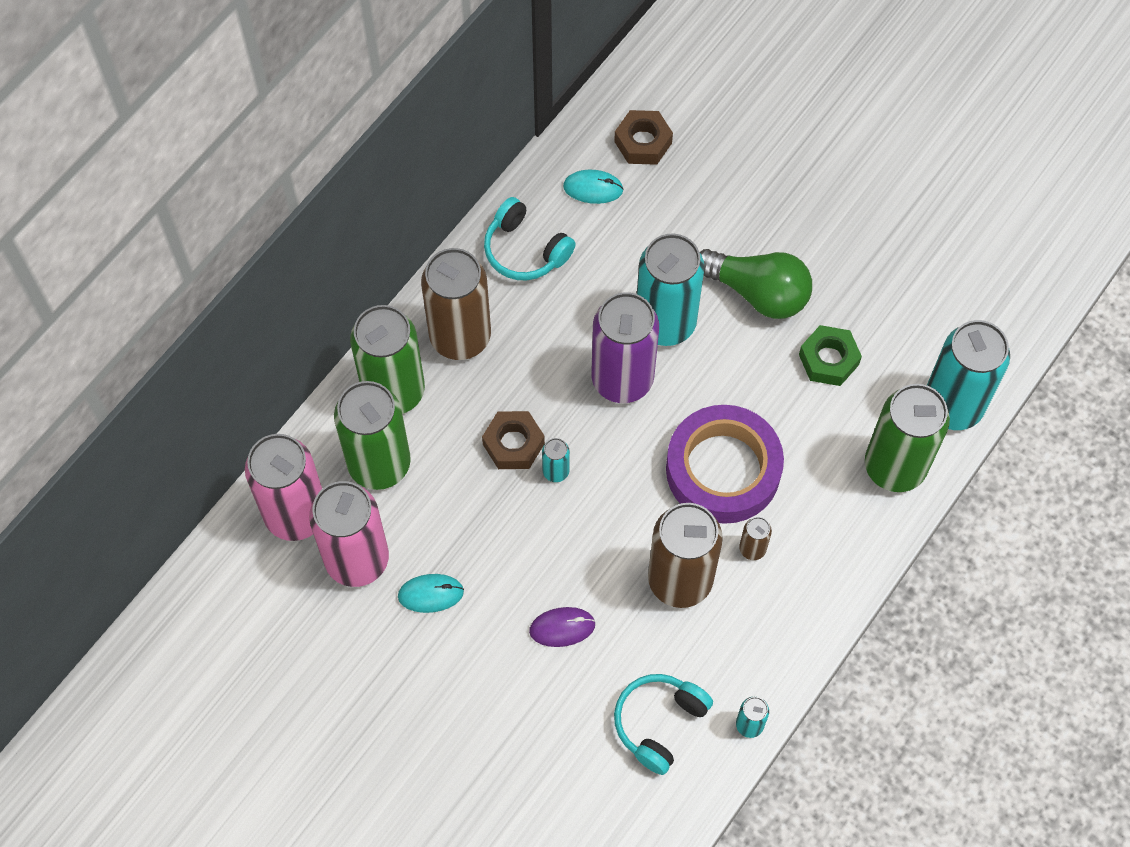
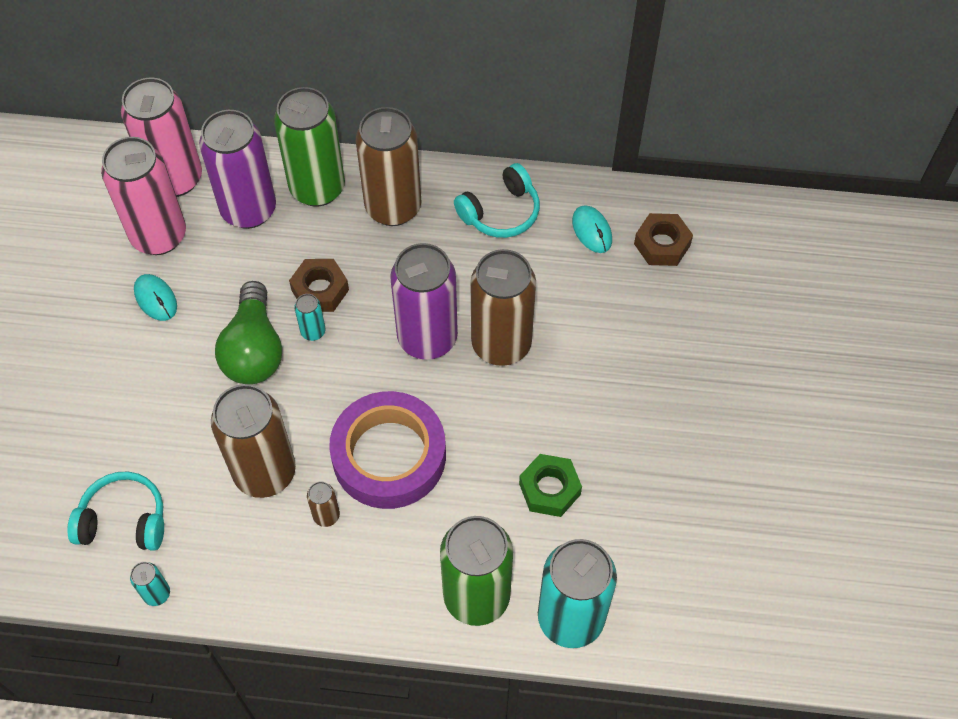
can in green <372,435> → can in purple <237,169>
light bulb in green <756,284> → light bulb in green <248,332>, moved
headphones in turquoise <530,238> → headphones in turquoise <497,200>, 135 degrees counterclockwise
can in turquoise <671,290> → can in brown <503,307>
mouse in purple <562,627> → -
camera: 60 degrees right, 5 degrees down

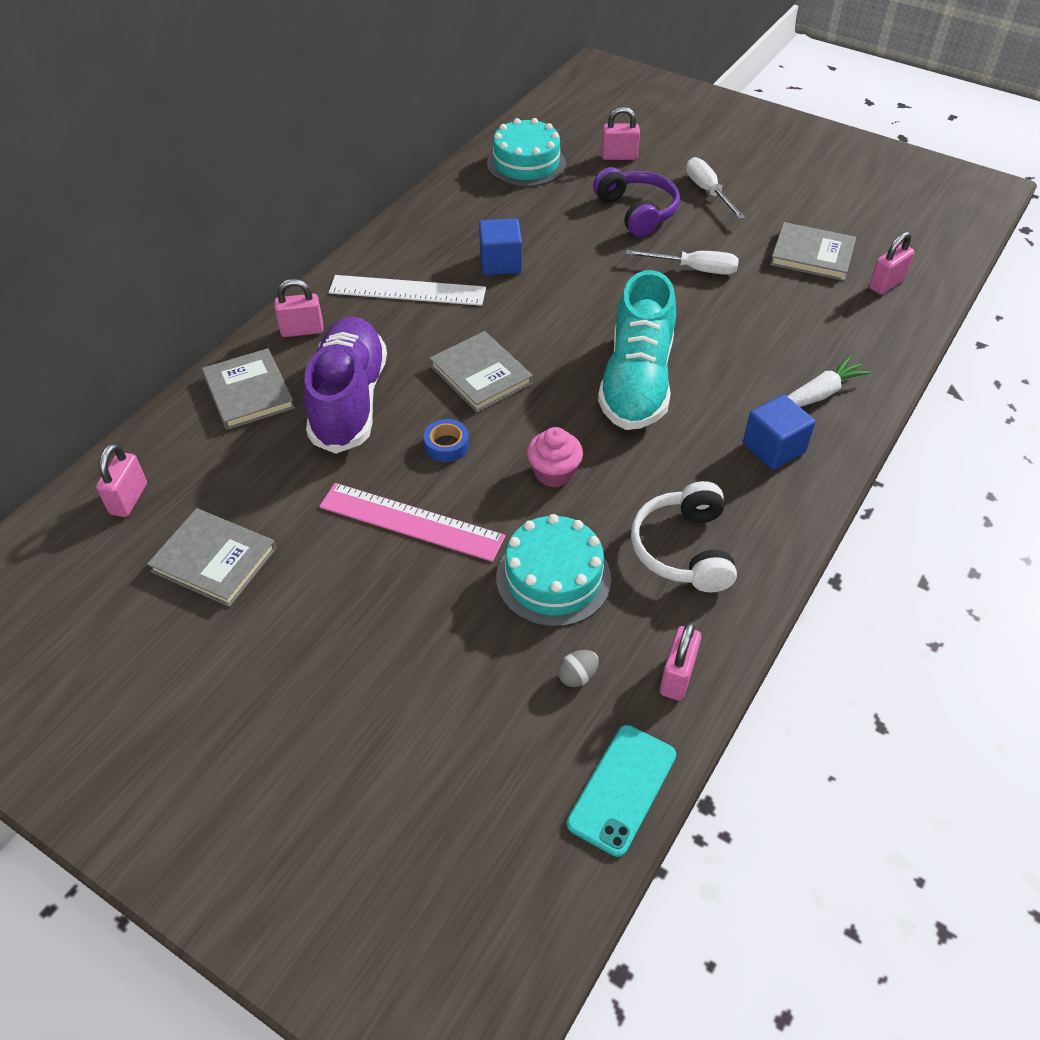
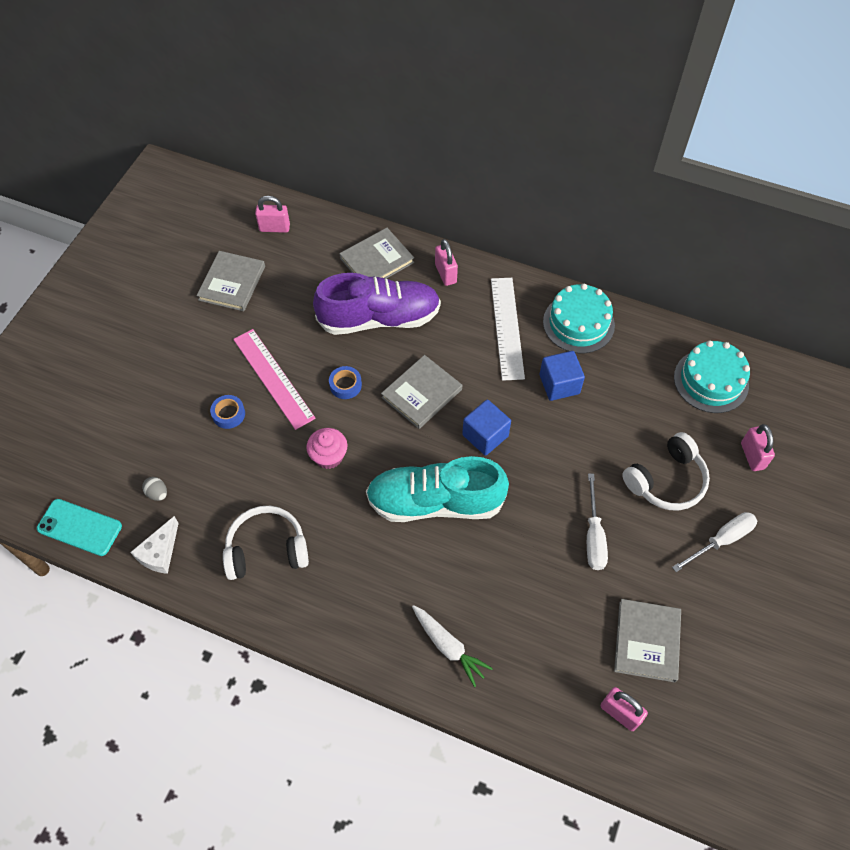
padlock in pink <680,661> → cheese in white <154,545>
- → tape in blue <227,412>
ruler in pink <412,522> → ruler in pink <274,379>, 45 degrees counterclockwise
cube in blue <779,432> → cube in blue <486,427>, moved
cake in turquoise <553,570> → cake in turquoise <579,318>, moved
headphones in purple <636,202> → headphones in white <666,471>
camera: 80 degrees right, 10 degrees up

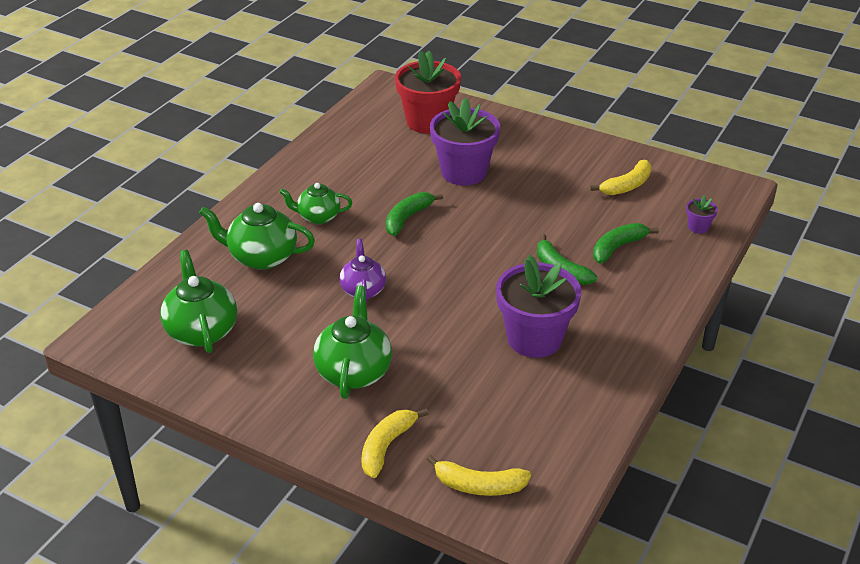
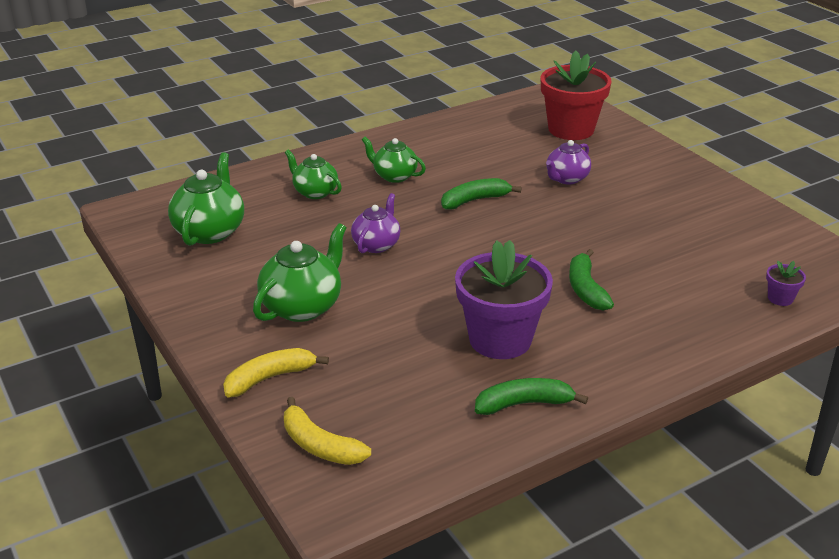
teapot in green <257,236> → teapot in green <313,174>, x0.65
banana in green <626,243> → banana in green <531,396>, moved
flower pot in purple <465,141> → teapot in purple <568,162>
banana in yellow <621,177> → -
camera: 30 degrees right, 5 degrees down

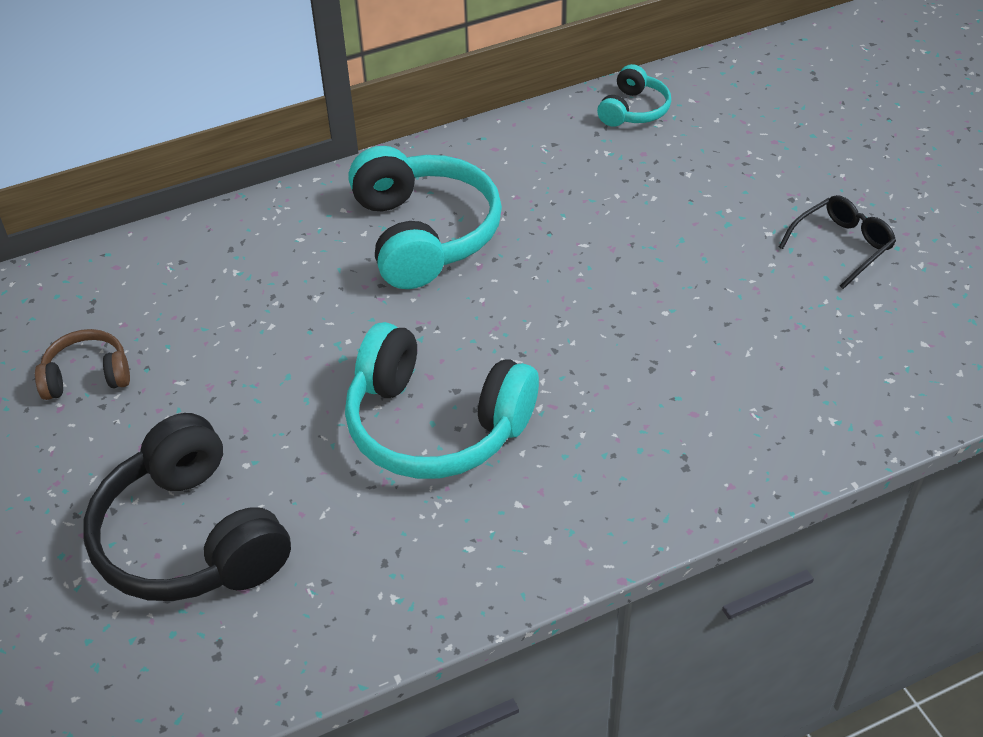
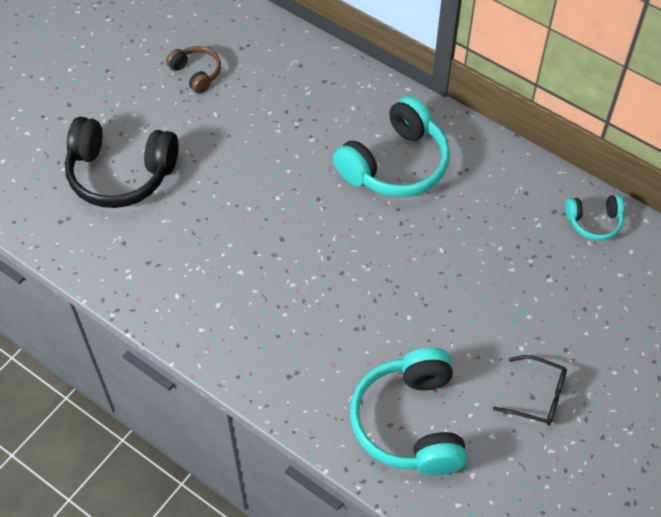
headphones in black <187,507> → headphones in black <121,162>, 105 degrees counterclockwise
headphones in turquoise <442,400> → headphones in turquoise <408,411>, moved
camera: 60 degrees right, 10 degrees up

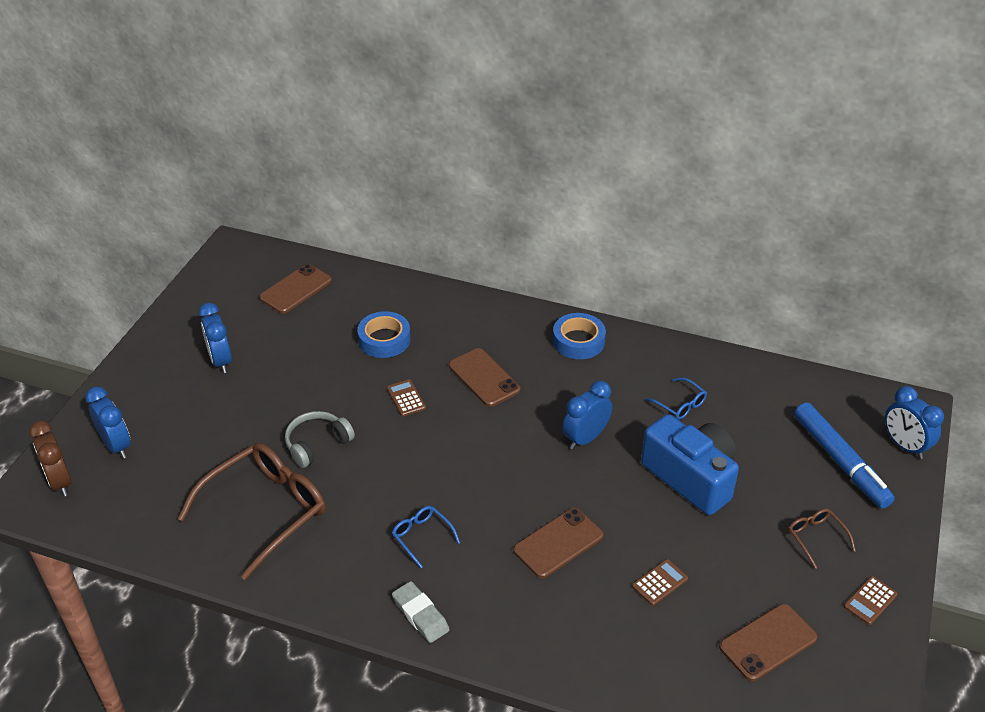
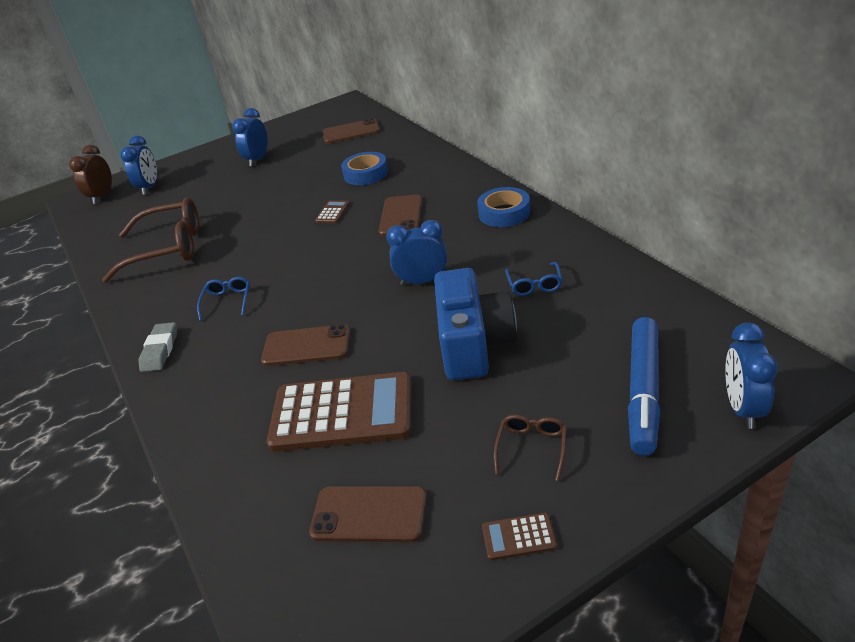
calculator in brown <660,582> → calculator in brown <339,412>, x2.49
headphones in grey <320,439> → -
camera: 45 degrees right, 5 degrees down

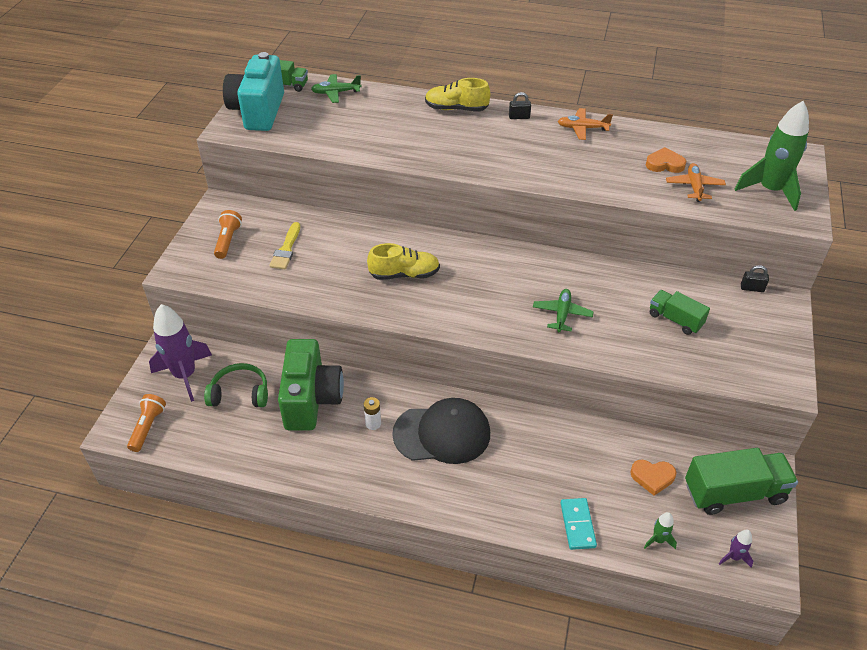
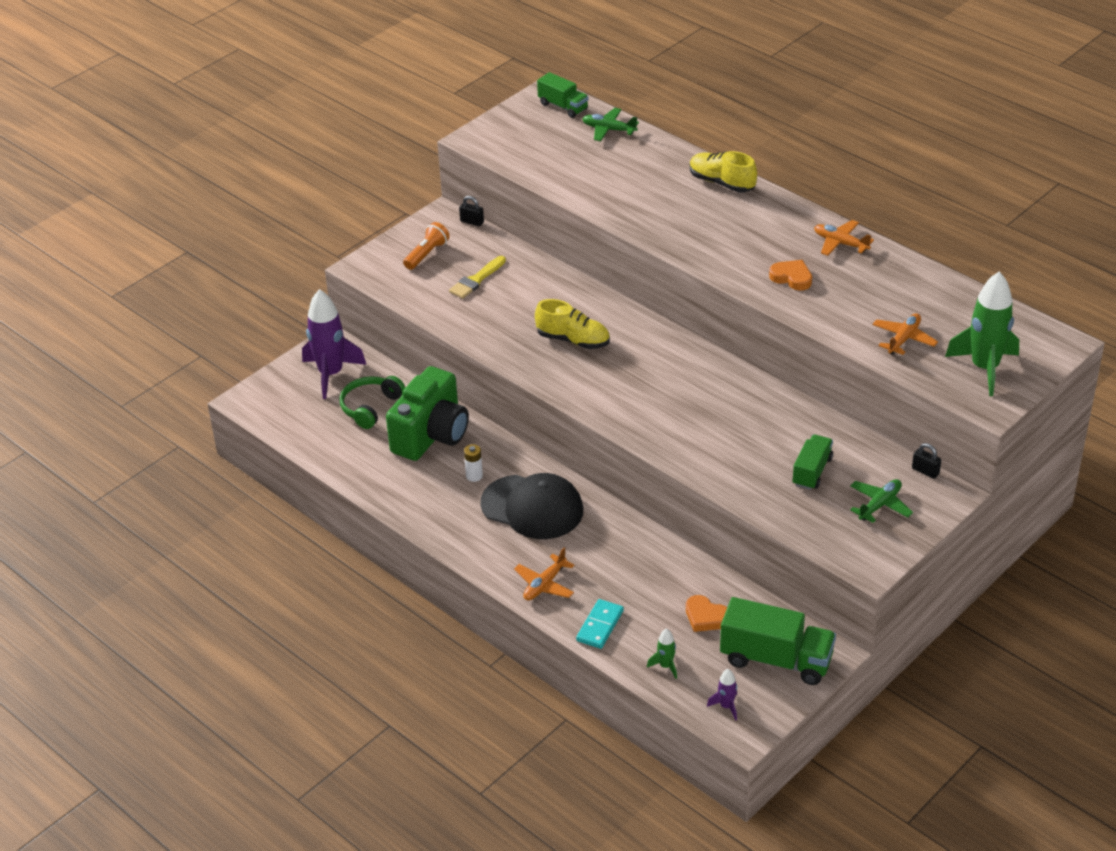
headphones in green <236,385> → headphones in green <372,402>, 90 degrees counterclockwise
padlock in black <520,105> → padlock in black <471,211>, moved
- → plane in orange <544,574>
heart in orange <666,160> → heart in orange <790,275>, moved
truck in green <680,312> → truck in green <813,462>, 45 degrees clockwise
plane in green <563,310> → plane in green <881,501>, moved
flashlight in orange <146,423> → -
camera in turquoise <253,91> → -
camera: 30 degrees right, 5 degrees down

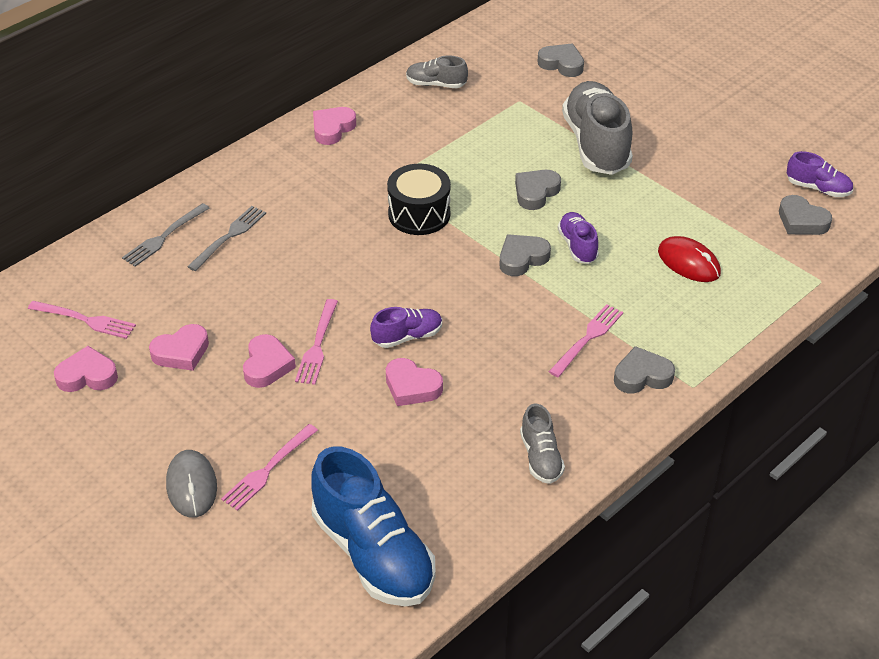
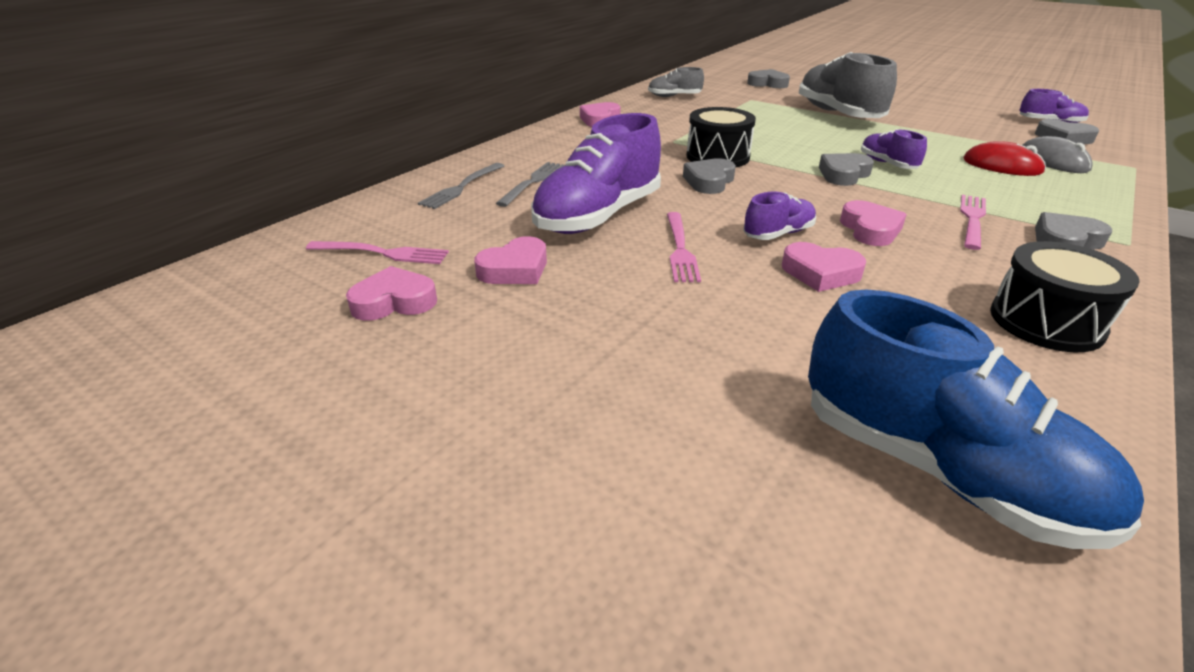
- → shoe in purple <596,173>
heart in grey <538,190> → heart in grey <709,176>, moved
heart in pink <269,361> → heart in pink <873,223>, moved
shoe in grey <542,444> → drum in black <1065,296>
mouse in grey <191,484> → mouse in grey <1058,154>, moved
fork in pink <269,467> → -
camera: 10 degrees left, 10 degrees down

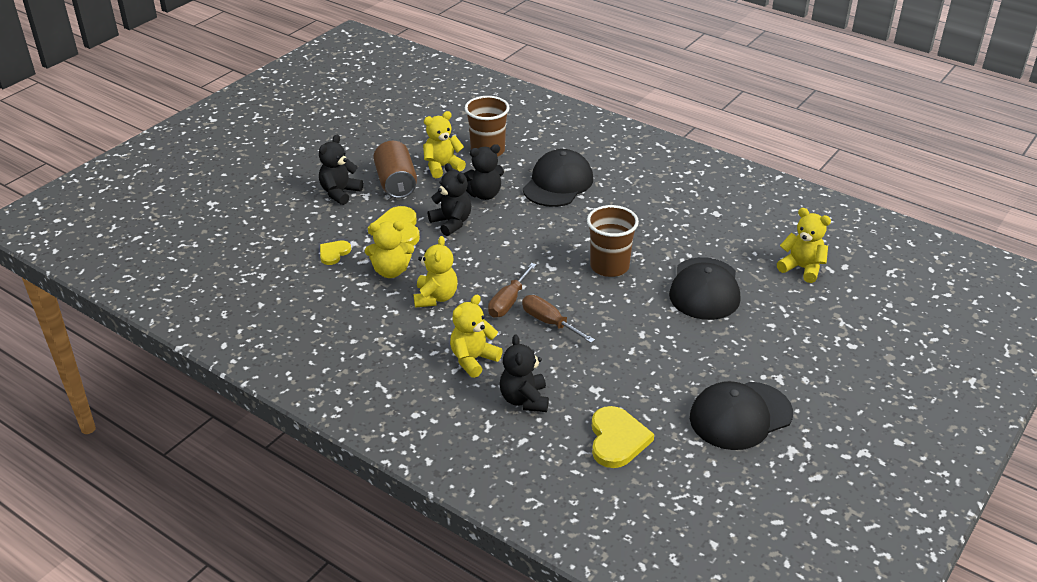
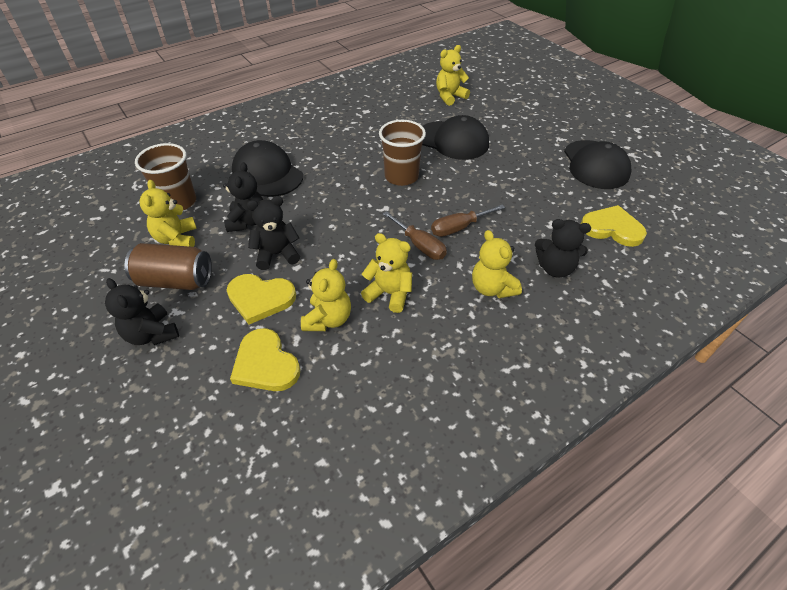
heart in yellow <335,253> → heart in yellow <265,359>, x1.71
camera: 70 degrees left, 10 degrees up

